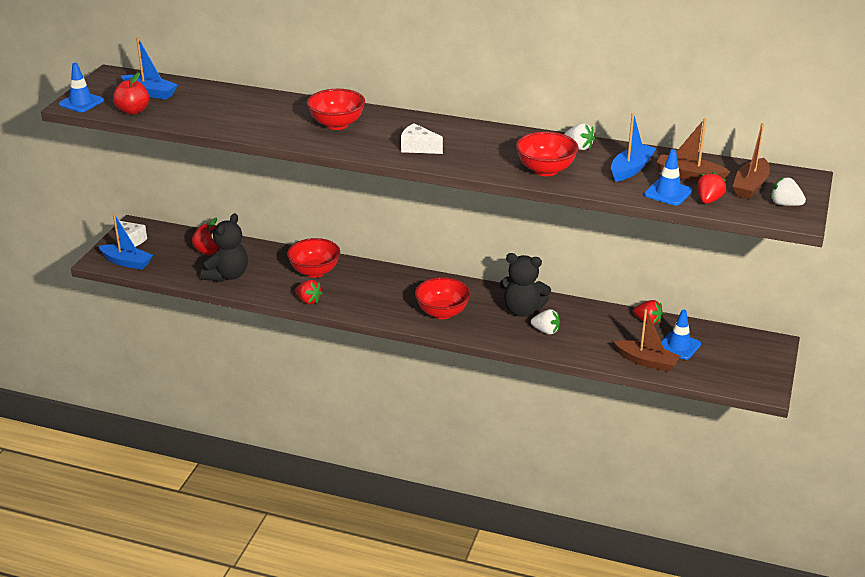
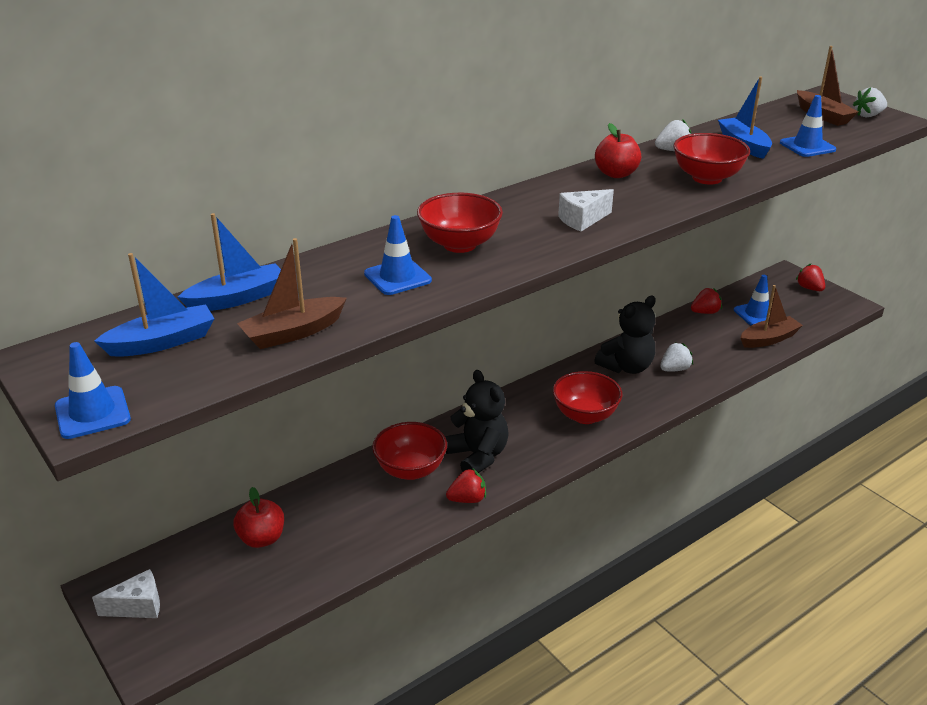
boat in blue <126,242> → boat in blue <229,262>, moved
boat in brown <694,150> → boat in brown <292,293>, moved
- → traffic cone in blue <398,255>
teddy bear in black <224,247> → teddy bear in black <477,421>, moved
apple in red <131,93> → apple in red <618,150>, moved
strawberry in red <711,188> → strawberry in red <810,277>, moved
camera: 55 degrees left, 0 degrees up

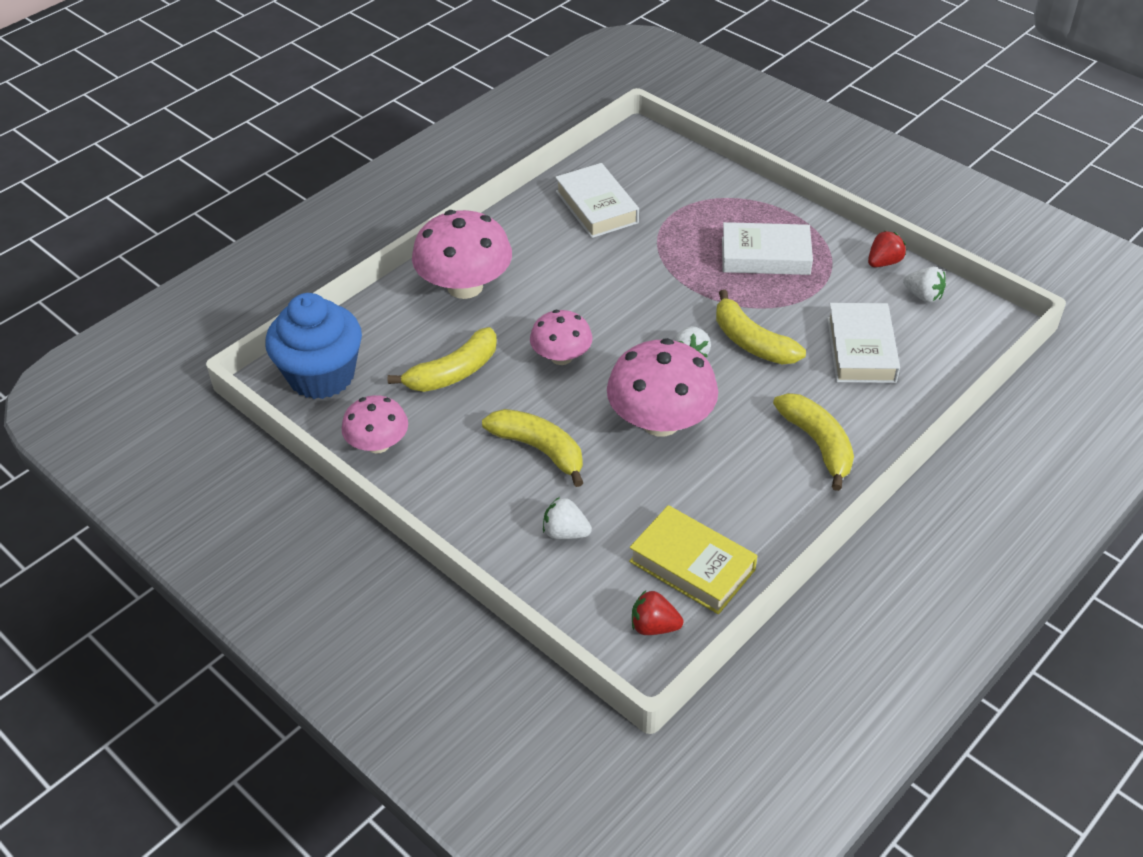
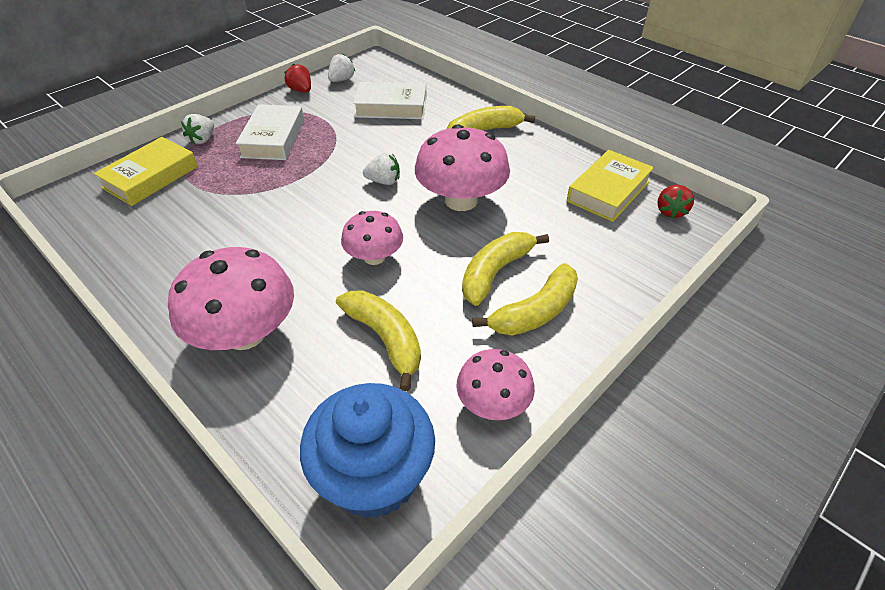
- → book in yellow <146,171>
strawberry in white <567,518> → strawberry in white <197,129>, moved
banana in yellow <761,326> → banana in yellow <525,299>, moved
book in white <597,200> → -
camera: 90 degrees left, 0 degrees up

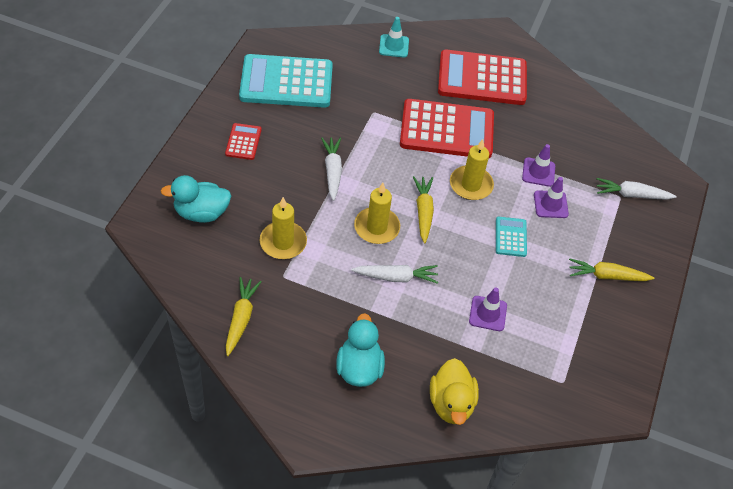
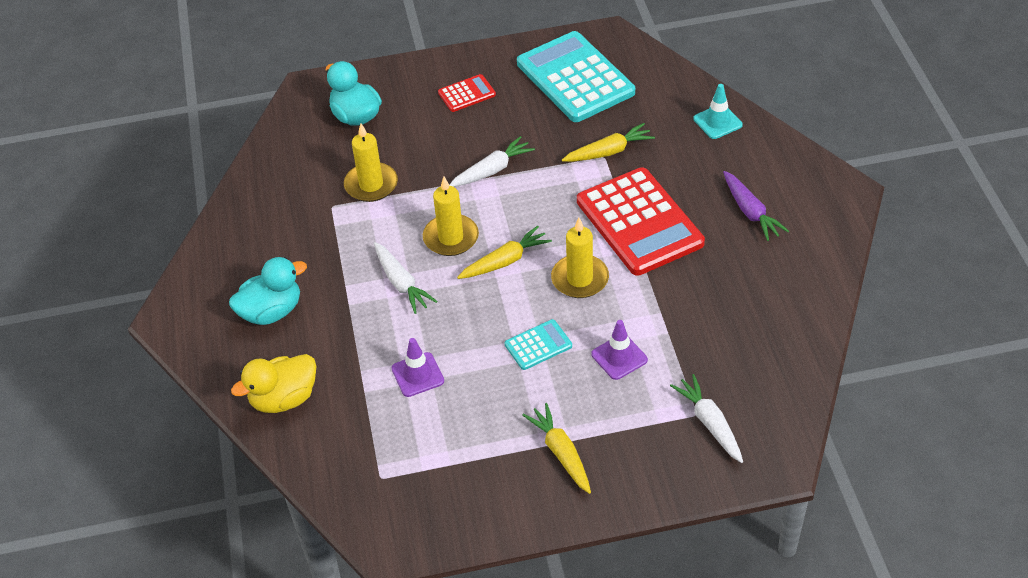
carrot in yellow <244,316> → carrot in yellow <608,142>, moved
calculator in red <482,77> → carrot in purple <756,206>
traffic cone in purple <538,165> → -
camera: 65 degrees right, 5 degrees down

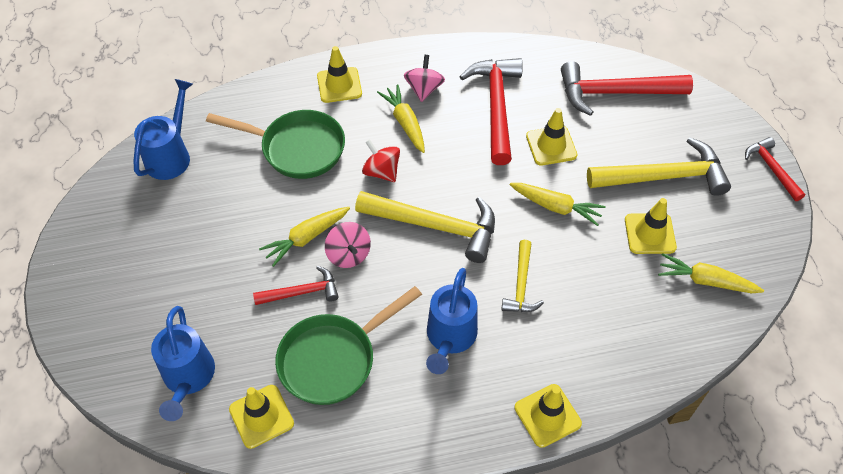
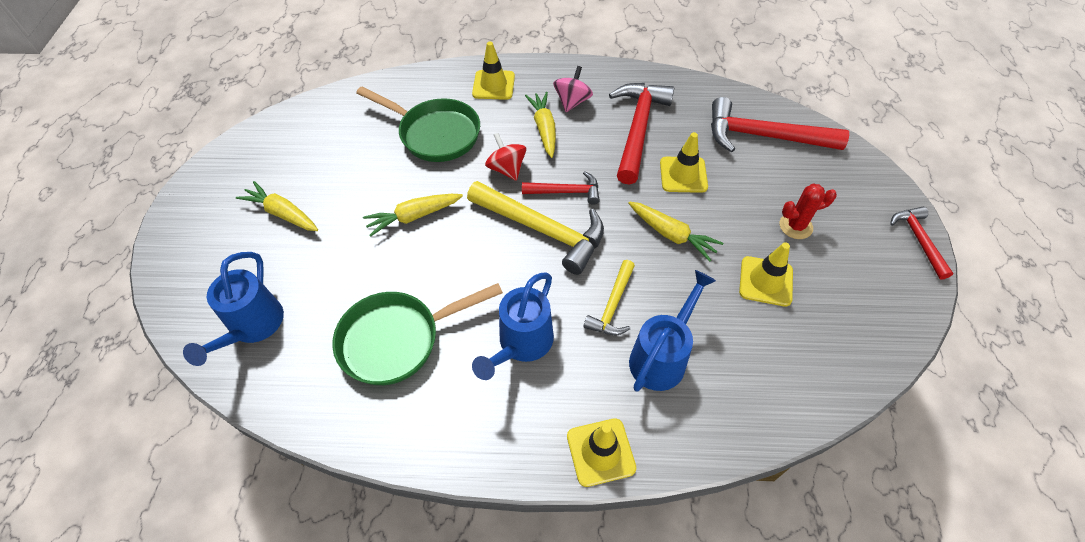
carrot in yellow <711,273> → carrot in yellow <277,206>, moved
hammer in red <296,285> → hammer in red <561,188>, moved
watering can in blue <163,129> → watering can in blue <672,331>, moved
hammer in yellow <659,166> → cactus in red <808,211>
traffic cone in yellow <261,417> → -
spinning top in pink <348,245> → -
camera: 15 degrees right, 0 degrees up

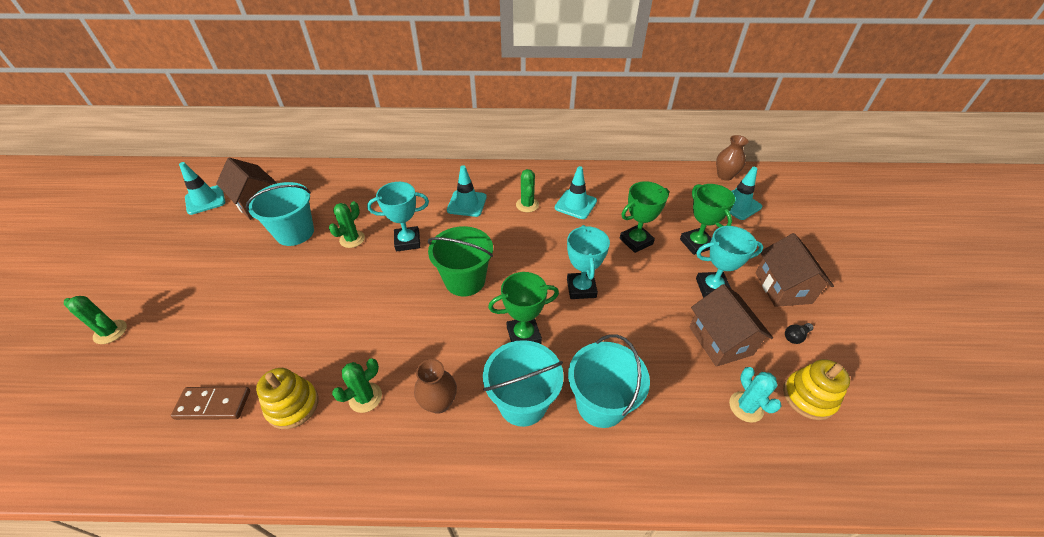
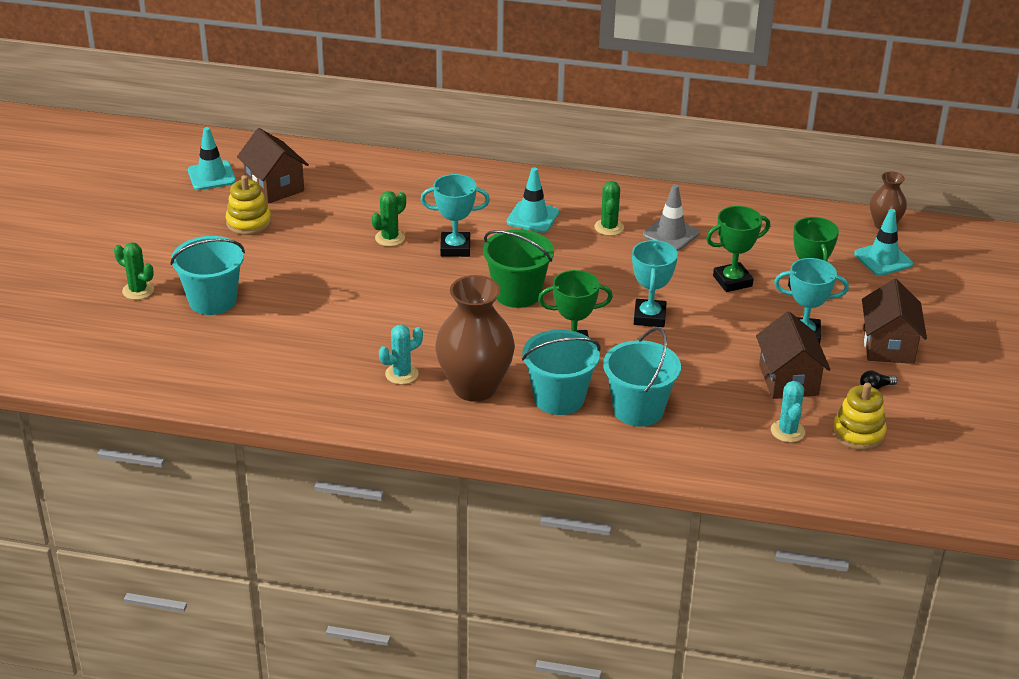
bucket in turquoise <280,214> → bucket in turquoise <207,275>, moved
stacking toy in yellow <287,398> → stacking toy in yellow <248,205>, moved
cactus in green <357,385> → cactus in turquoise <401,355>
vase in brown <435,386> → vase in brown <475,338>, x1.89
traffic cone in turquoise <576,192> → traffic cone in grey <671,217>
domino in brown <210,403> → -
camera: 10 degrees right, 10 degrees down

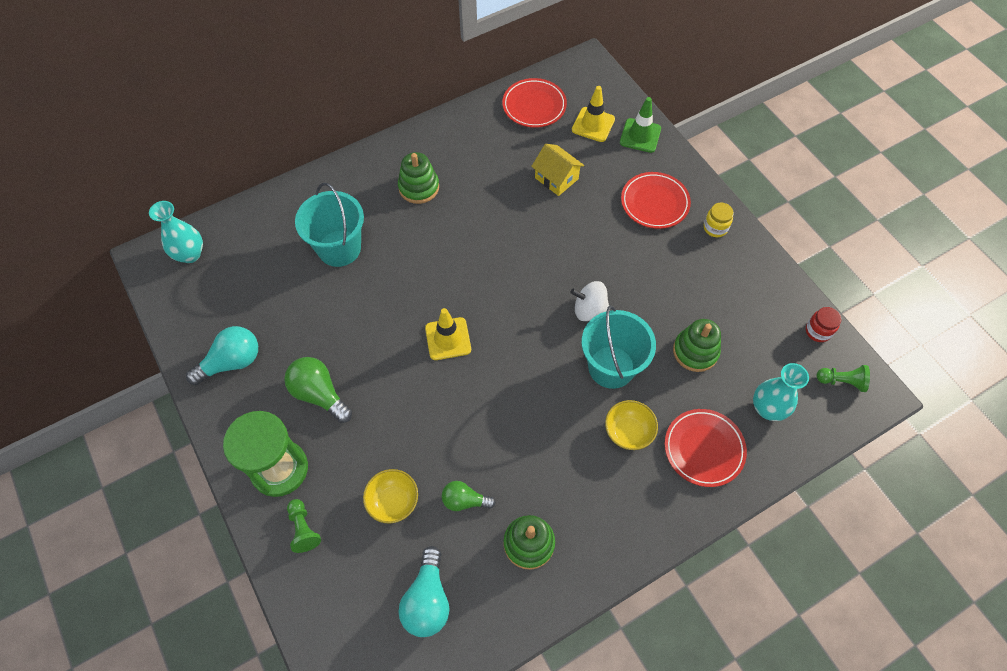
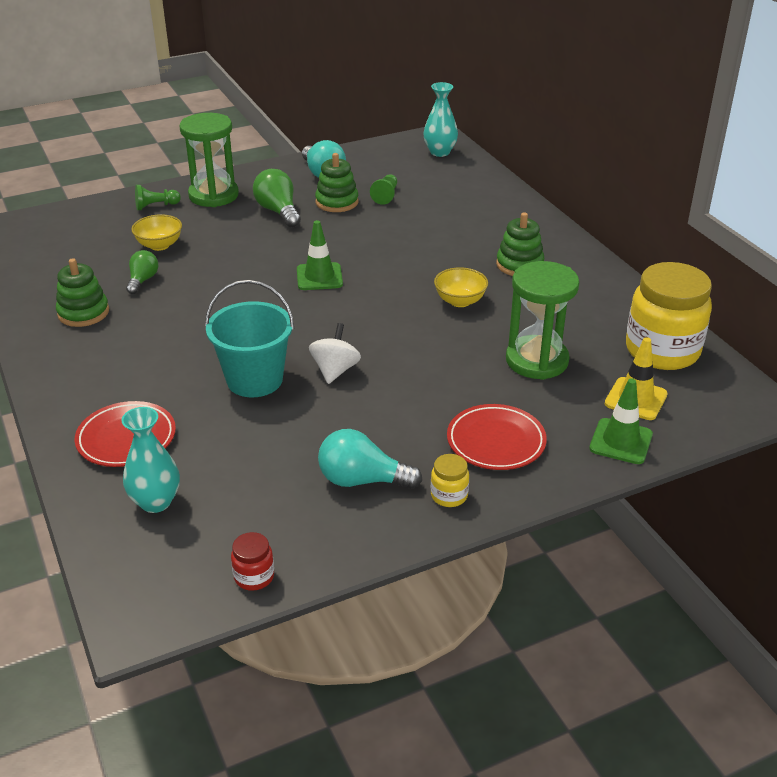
light bulb in green <318,390> → light bulb in green <277,198>, 75 degrees counterclockwise
traffic cone in yellow <448,334> → traffic cone in green <320,255>
stacking toy in green <697,345> → stacking toy in green <336,182>, moved
light bulb in turquoise <424,591> → light bulb in turquoise <370,459>, moved
pawn in green <843,378> → pawn in green <383,189>, moved
bowl in yellow <631,425> → bowl in yellow <461,287>, moved
house in yellow <558,170> → hourglass in green <542,320>
plate in red <534,103> → jar in yellow <669,316>
bucket in turquoise <329,224> → -
camera: 95 degrees right, 25 degrees down

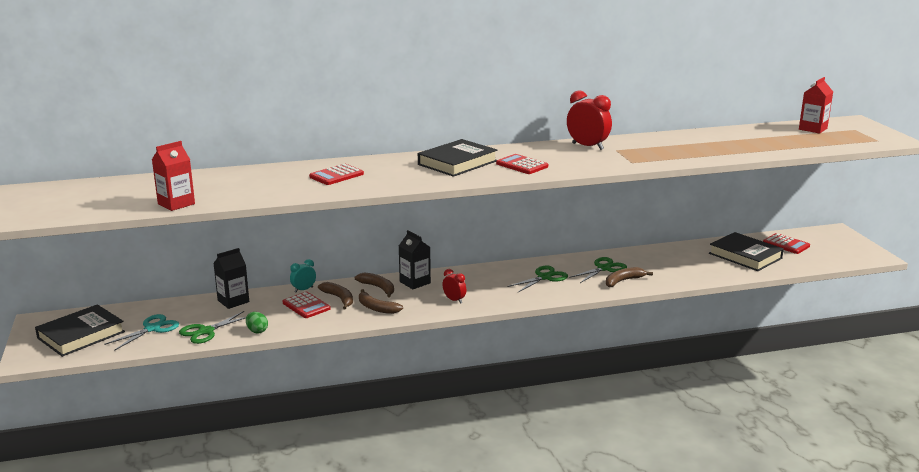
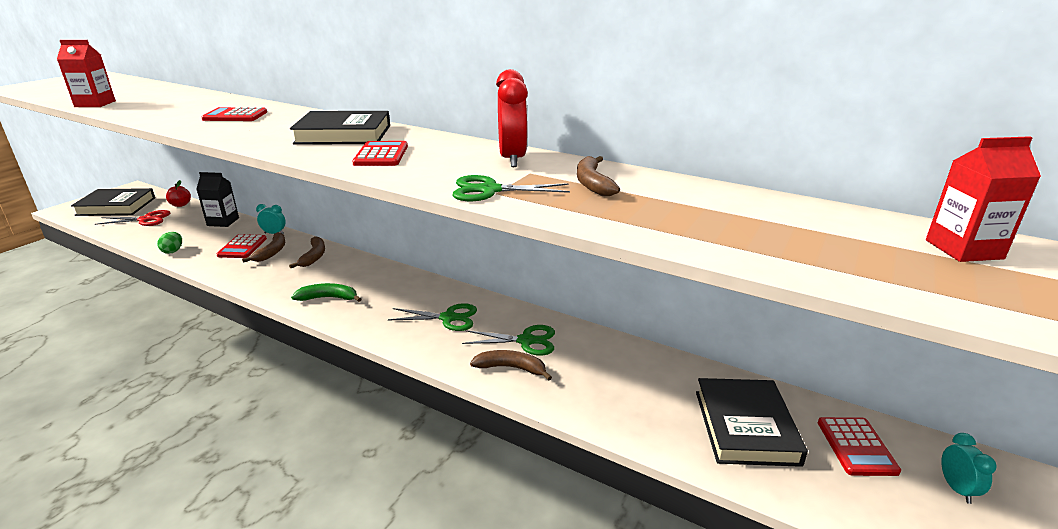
scissors in turquoise <141,332> → scissors in red <132,218>
- → apple in red <178,193>
clock in red <454,286> → banana in green <326,292>
scissors in green <212,327> → scissors in green <511,188>, moved
banana in brown <381,301> → banana in brown <598,176>, moved
- → clock in turquoise <969,468>
carton in black <415,259> → -
camera: 45 degrees right, 5 degrees up

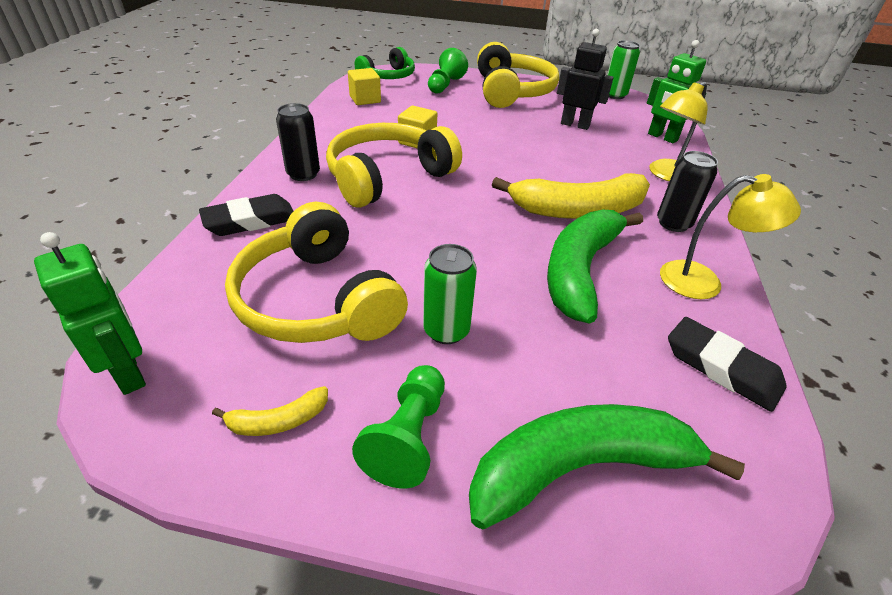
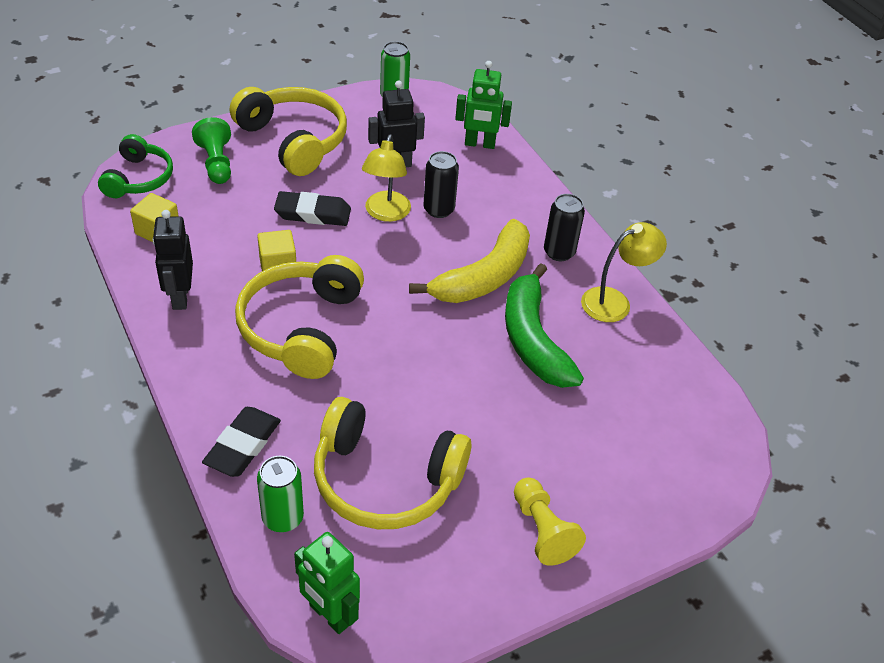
- → robot in black <173,260>
can in green <450,294> → can in green <280,494>, moved
eraser in black <727,364> → eraser in black <312,208>, moved
robot in green <90,313> → robot in green <327,583>, 150 degrees counterclockwise
lamp in yellow <678,132> → lamp in yellow <386,178>, moved
can in black <298,142> → can in black <441,184>, moved
pawn in green <398,426> → pawn in yellow <550,522>
banana in yellow <270,411> → -
banana in green <607,467> → -
camera: 40 degrees left, 5 degrees up

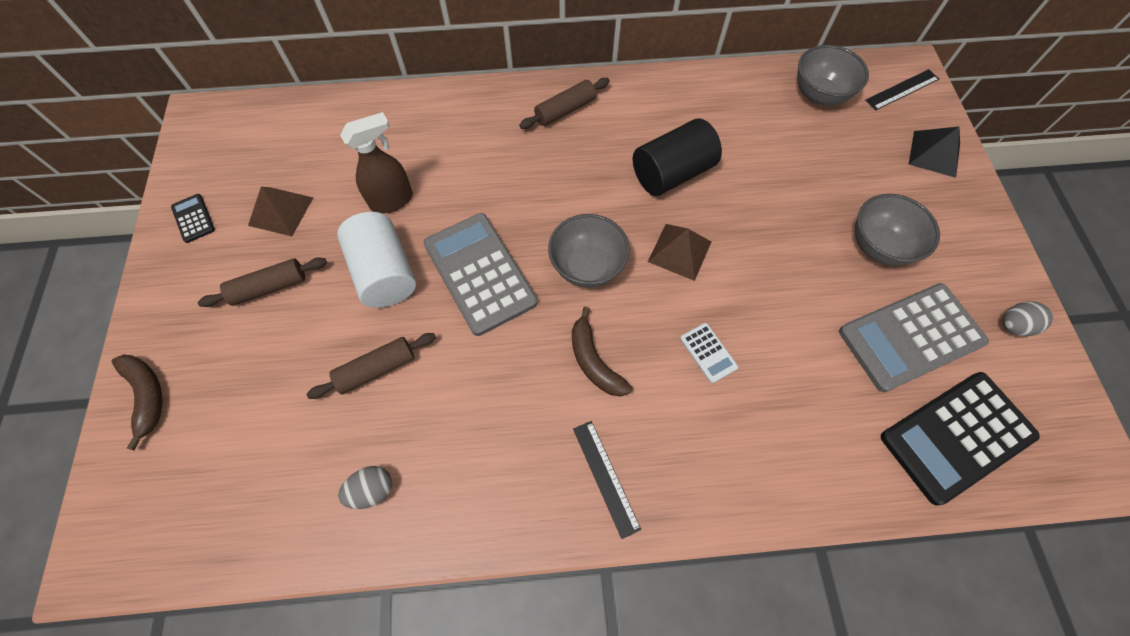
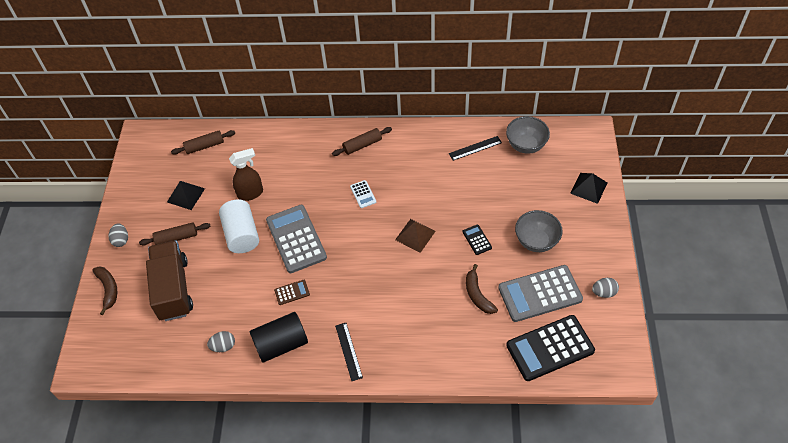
- → egg in grey <118,235>
- → truck in brown <169,281>
pyramid in brown <280,211> → pyramid in black <186,195>
rolling pin in brown <371,366> → rolling pin in brown <203,142>, moved
cylinder in black <677,157> → cylinder in black <279,337>, moved
- → calculator in brown <292,292>
calculator in white <709,353> → calculator in white <363,194>, moved
ruler in black <902,89> → ruler in black <475,148>, moved
calculator in black <193,218> → calculator in black <477,240>, moved
banana in brown <602,352> → banana in brown <482,289>, moved
bowl in grey <589,251> → -
camera: 10 degrees right, 10 degrees down

